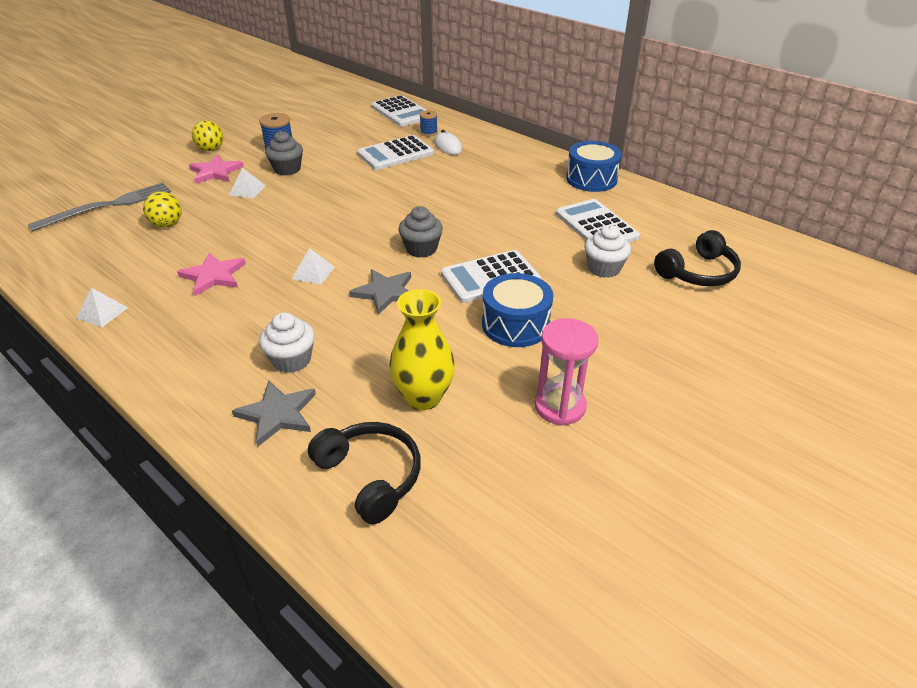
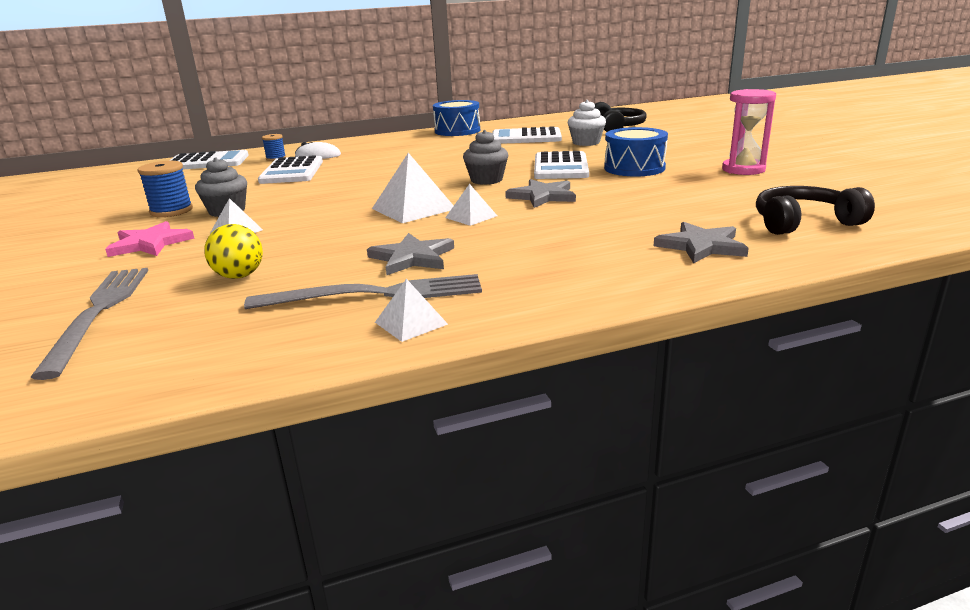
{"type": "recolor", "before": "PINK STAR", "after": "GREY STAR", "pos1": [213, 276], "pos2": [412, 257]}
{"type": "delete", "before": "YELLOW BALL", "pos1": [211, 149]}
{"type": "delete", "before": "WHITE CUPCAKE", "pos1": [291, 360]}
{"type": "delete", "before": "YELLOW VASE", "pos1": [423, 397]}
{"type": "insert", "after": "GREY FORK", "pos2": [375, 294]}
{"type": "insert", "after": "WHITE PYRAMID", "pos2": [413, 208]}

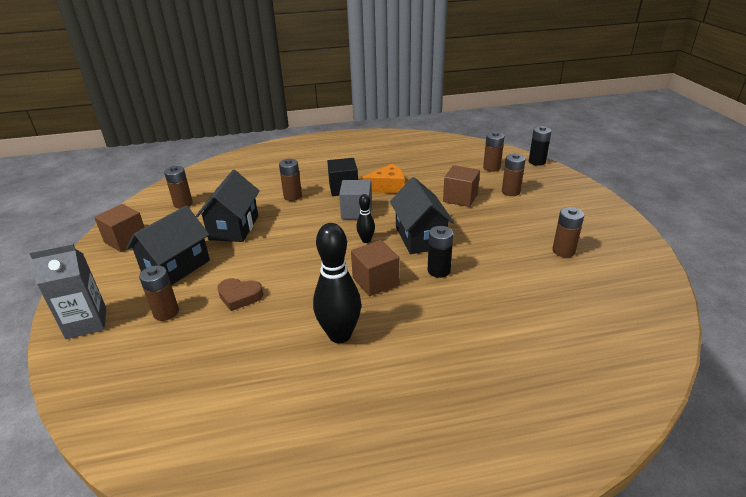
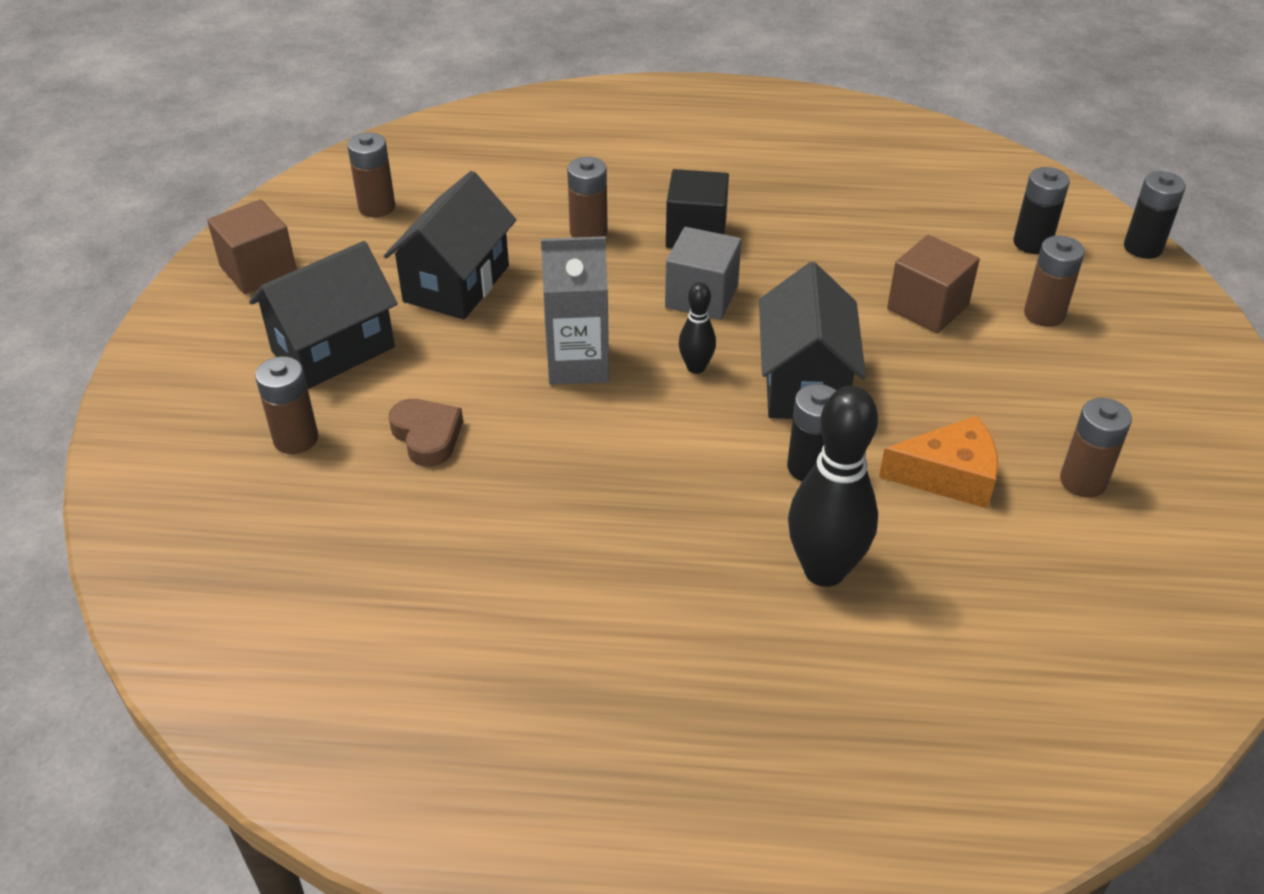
{"type": "move", "before": "GREY CARTON", "pos1": [86, 323], "pos2": [578, 364]}
{"type": "rotate", "before": "BROWN HEART", "pos1": [239, 296], "pos2": [427, 436], "turn": -150}
{"type": "move", "before": "BLACK BOWLING PIN", "pos1": [340, 335], "pos2": [824, 570]}
{"type": "delete", "before": "BROWN CUBE", "pos1": [375, 281]}
{"type": "move", "before": "ORANGE CHEESE", "pos1": [387, 187], "pos2": [948, 476]}
{"type": "recolor", "before": "BROWN BATTERY", "after": "BLACK BATTERY", "pos1": [491, 168], "pos2": [1032, 243]}

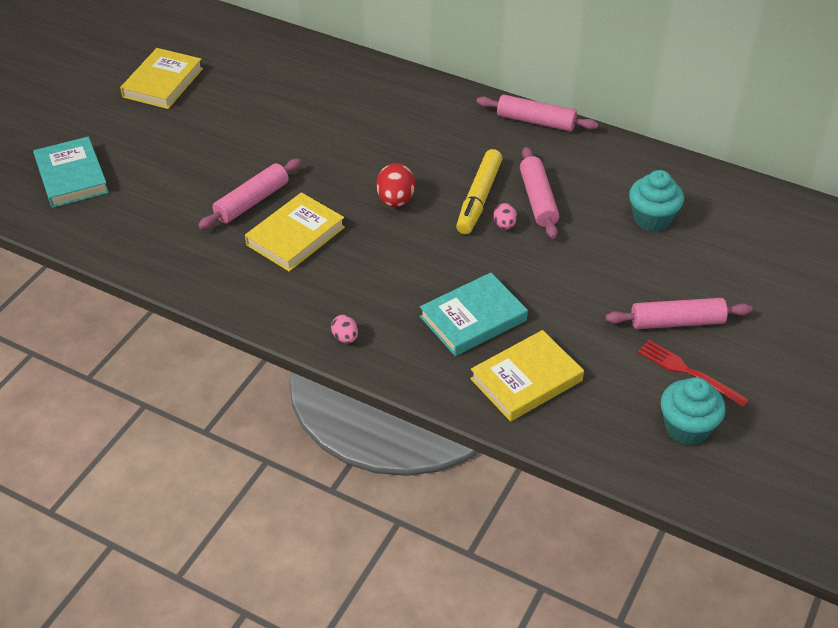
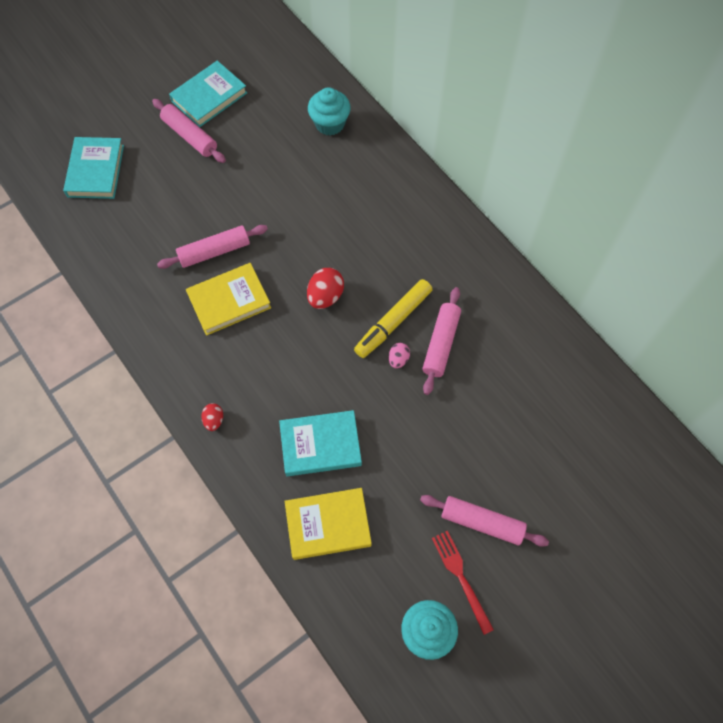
{"type": "recolor", "before": "YELLOW BOOK", "after": "TURQUOISE BOOK", "pos1": [163, 83], "pos2": [209, 97]}
{"type": "recolor", "before": "PINK EGG", "after": "RED EGG", "pos1": [345, 338], "pos2": [214, 420]}
{"type": "move", "before": "PINK ROLLING PIN", "pos1": [535, 121], "pos2": [190, 136]}
{"type": "move", "before": "TURQUOISE CUPCAKE", "pos1": [652, 219], "pos2": [330, 124]}

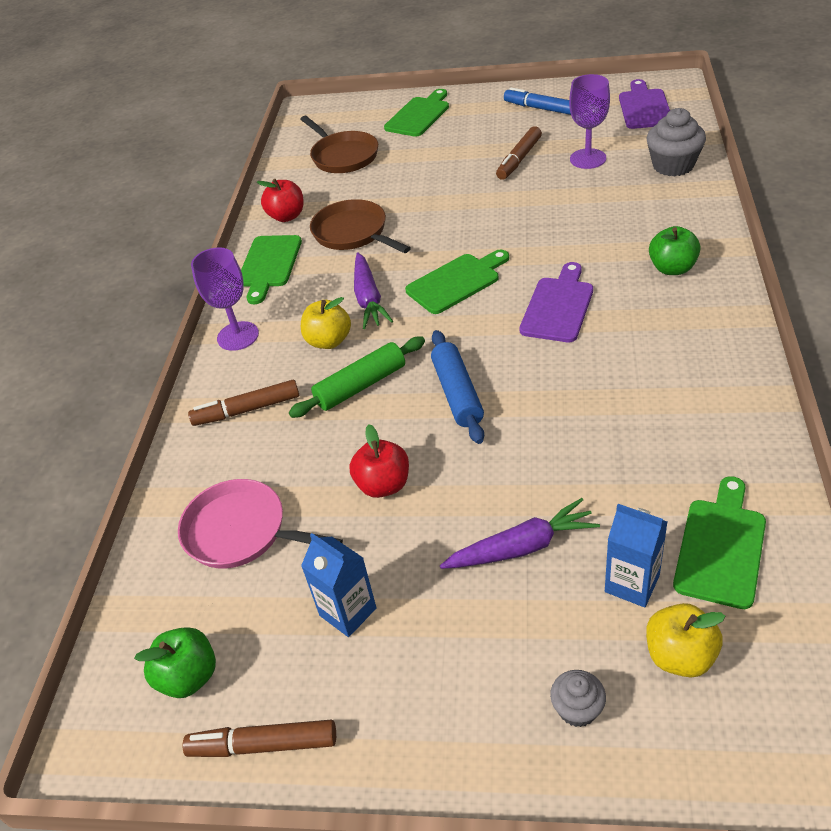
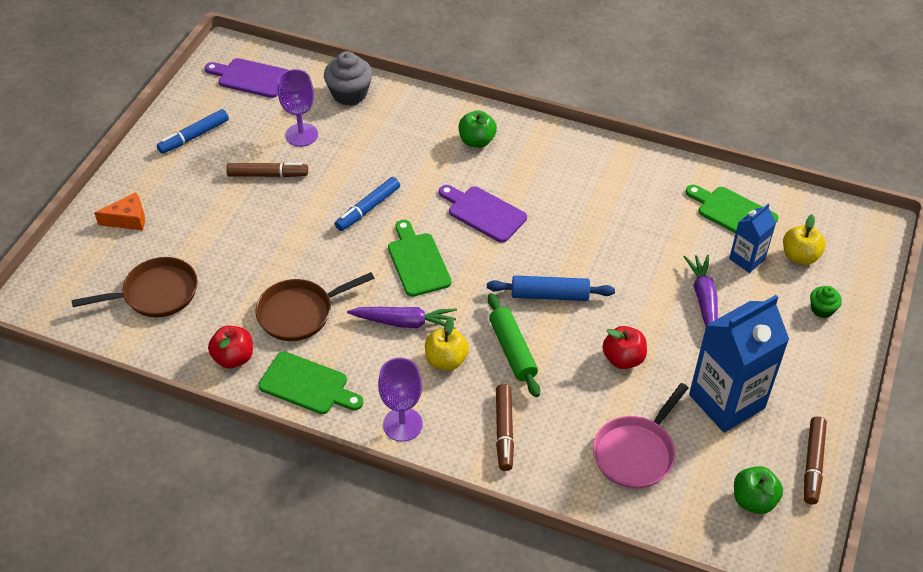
{"type": "resize", "before": "BLUE CARTON", "pos1": [348, 612], "pos2": [726, 401], "scale": 1.91}
{"type": "replace", "before": "GREEN CUTTING BOARD", "after": "ORANGE CHEESE", "pos1": [419, 115], "pos2": [128, 219]}
{"type": "rotate", "before": "BROWN MARKER", "pos1": [519, 159], "pos2": [268, 175], "turn": -45}
{"type": "recolor", "before": "GREY CUPCAKE", "after": "GREEN CUPCAKE", "pos1": [577, 709], "pos2": [822, 309]}
{"type": "insert", "after": "BLUE MARKER", "pos2": [368, 209]}

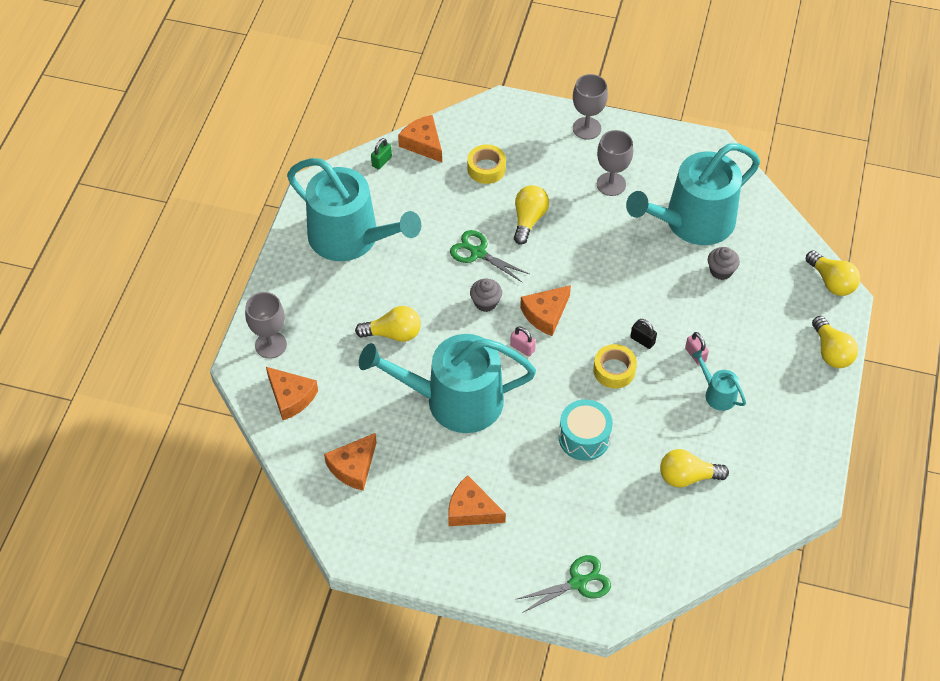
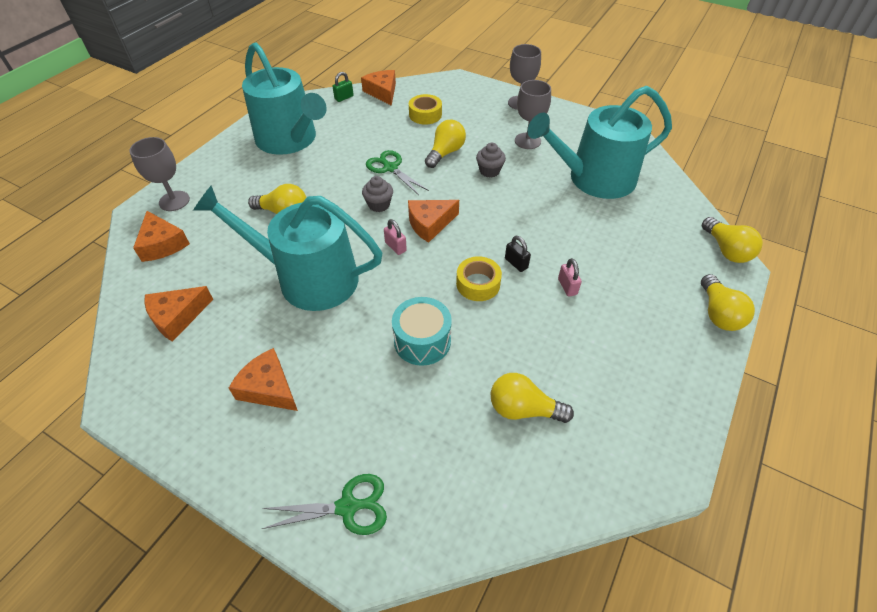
{"type": "delete", "before": "TURQUOISE WATERING CAN", "pos1": [717, 394]}
{"type": "move", "before": "GREY CUPCAKE", "pos1": [721, 271], "pos2": [489, 171]}

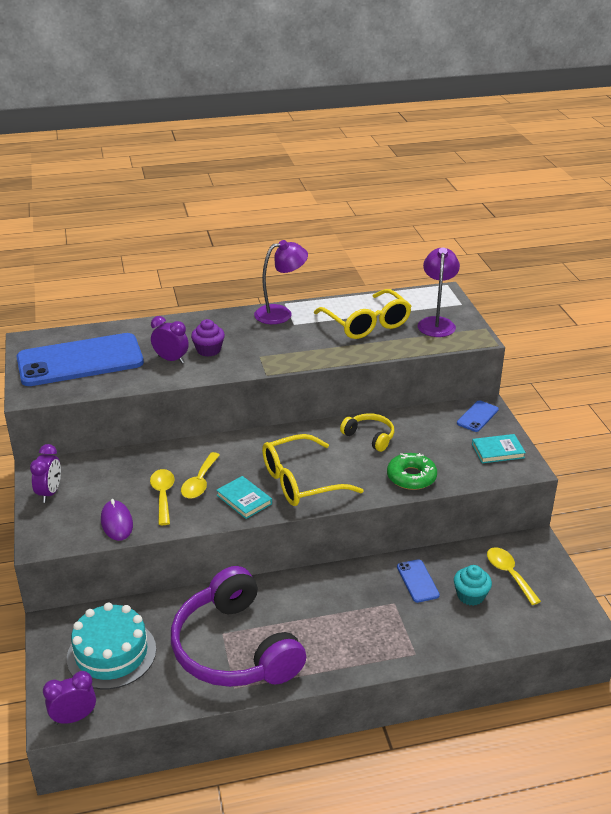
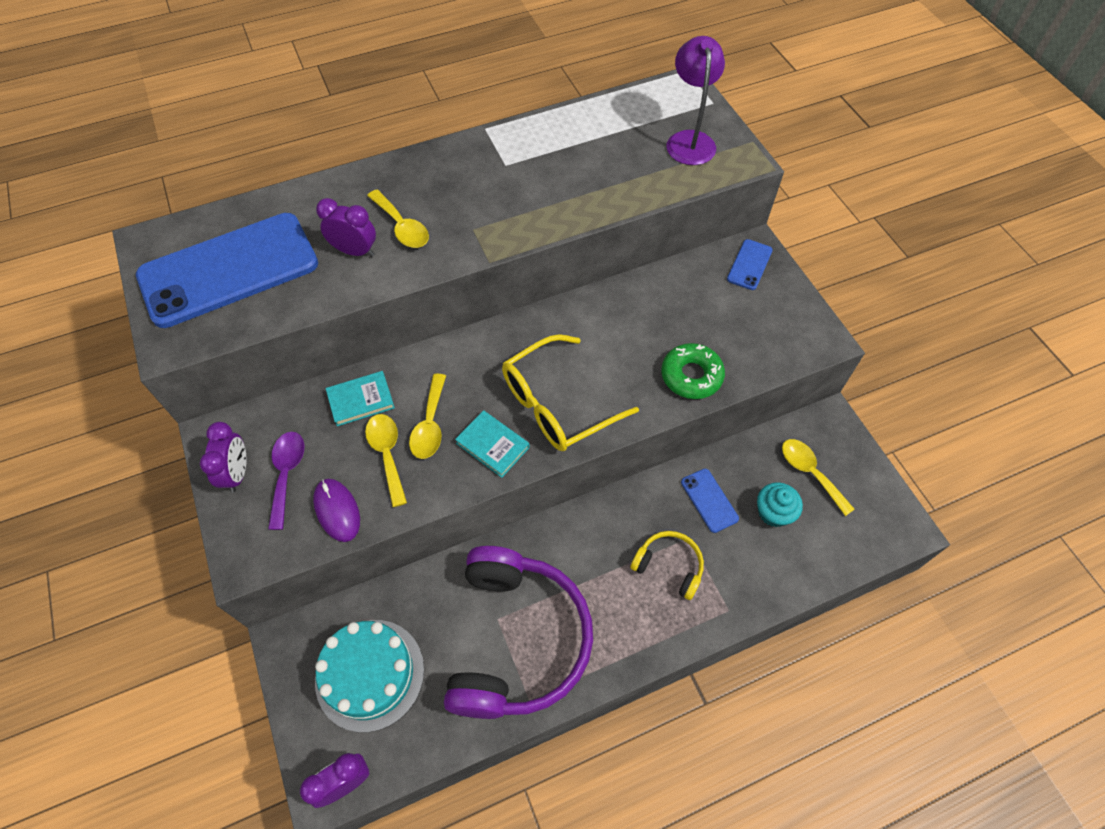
{"type": "rotate", "before": "PURPLE HEADPHONES", "pos1": [234, 648], "pos2": [517, 640], "turn": -135}
{"type": "replace", "before": "PURPLE CUPCAKE", "after": "YELLOW SPOON", "pos1": [208, 350], "pos2": [402, 227]}
{"type": "delete", "before": "PURPLE LAMP", "pos1": [280, 313]}
{"type": "delete", "before": "YELLOW GLASSES", "pos1": [367, 324]}
{"type": "move", "before": "YELLOW HEADPHONES", "pos1": [370, 437], "pos2": [669, 566]}
{"type": "move", "before": "TURQUOISE BOOK", "pos1": [498, 451], "pos2": [361, 400]}
{"type": "insert", "after": "PURPLE SPOON", "pos2": [287, 474]}

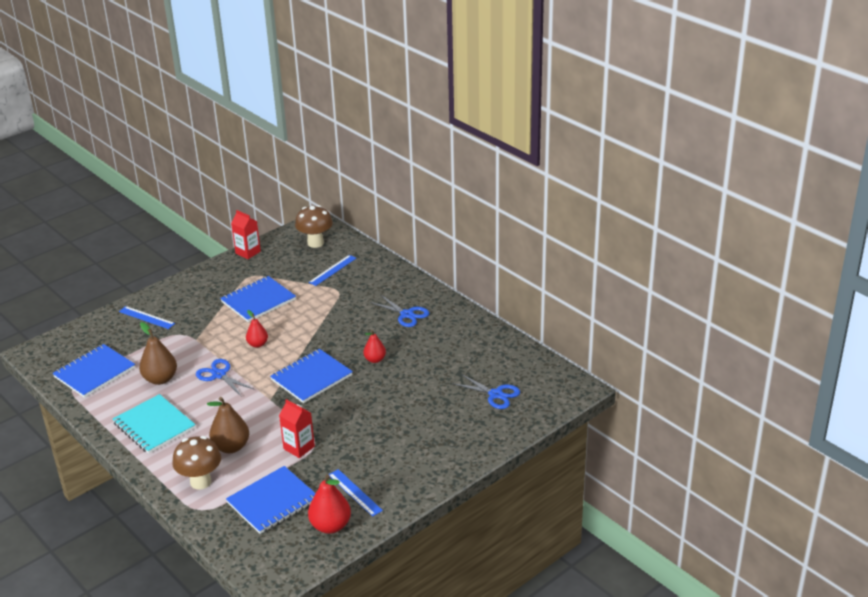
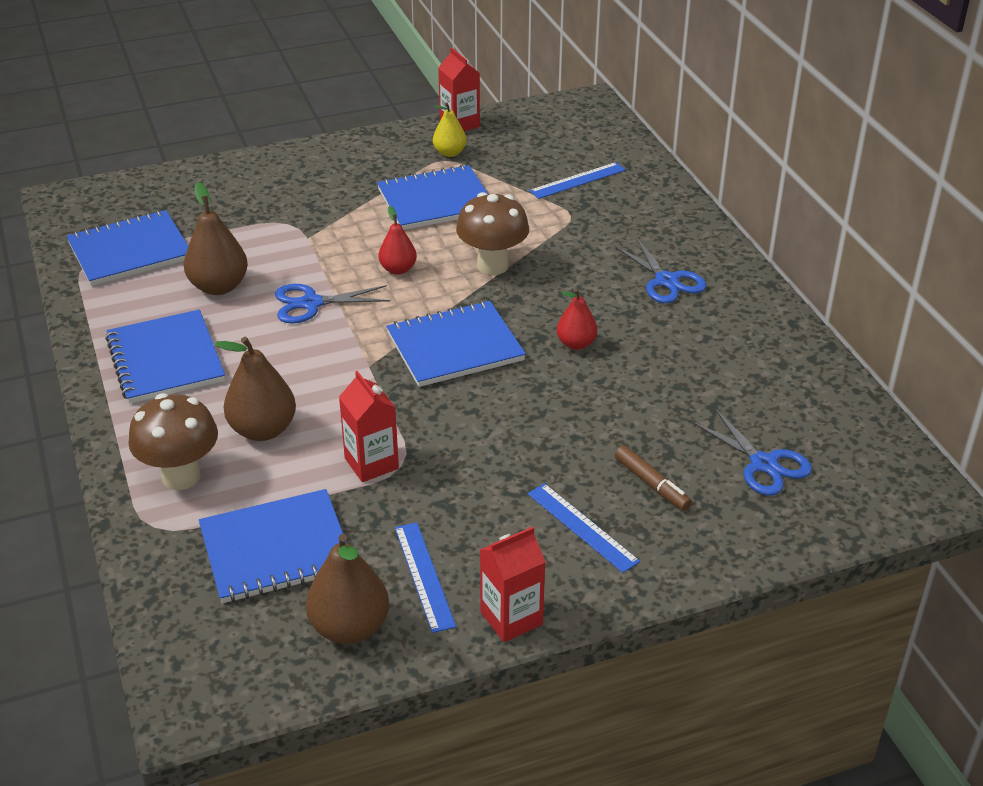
{"type": "recolor", "before": "TURQUOISE NOTEBOOK", "after": "BLUE NOTEBOOK", "pos1": [154, 426], "pos2": [165, 360]}
{"type": "move", "before": "BLUE RULER", "pos1": [146, 317], "pos2": [582, 527]}
{"type": "rotate", "before": "BLUE SCISSORS", "pos1": [219, 375], "pos2": [311, 303], "turn": -75}
{"type": "move", "before": "BROWN MUSHROOM", "pos1": [315, 243], "pos2": [492, 265]}
{"type": "recolor", "before": "RED PEAR", "after": "BROWN PEAR", "pos1": [330, 526], "pos2": [349, 628]}
{"type": "insert", "after": "YELLOW PEAR", "pos2": [449, 153]}
{"type": "insert", "after": "RED CARTON", "pos2": [511, 618]}
{"type": "insert", "after": "BROWN MARKER", "pos2": [652, 484]}

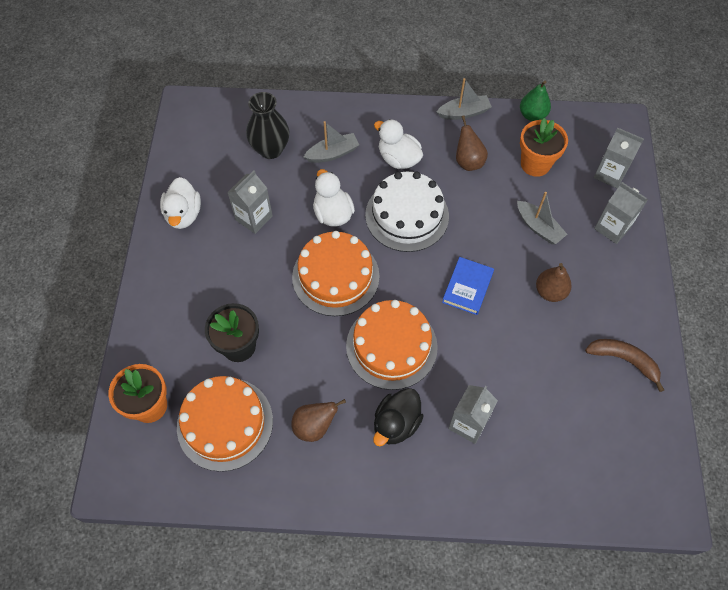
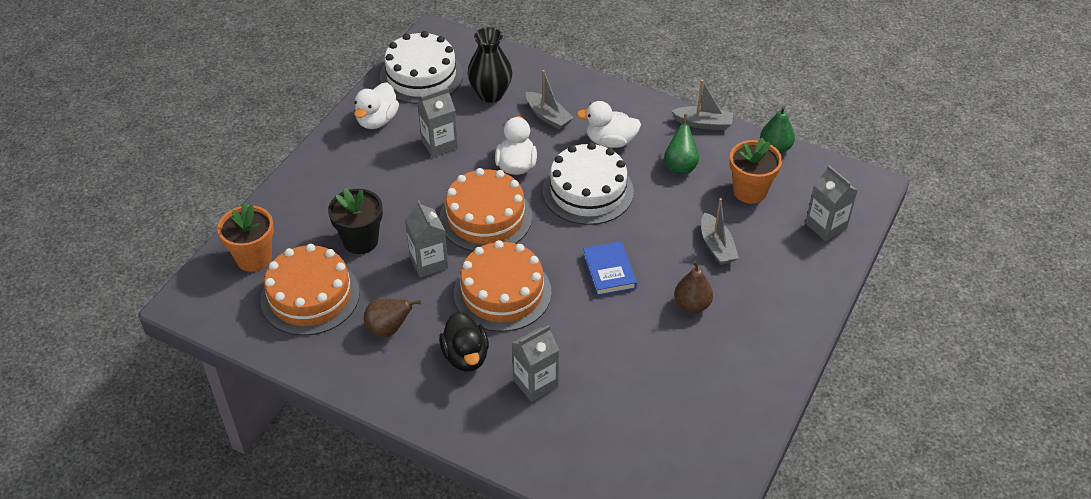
{"type": "rotate", "before": "GREY BOAT", "pos1": [332, 153], "pos2": [548, 116], "turn": 45}
{"type": "rotate", "before": "BLACK DUCK", "pos1": [396, 424], "pos2": [466, 356], "turn": -75}
{"type": "rotate", "before": "WHITE DUCK", "pos1": [398, 159], "pos2": [610, 141], "turn": -60}
{"type": "rotate", "before": "BLUE BOOK", "pos1": [467, 287], "pos2": [609, 271], "turn": -60}
{"type": "recolor", "before": "BROWN PEAR", "after": "GREEN PEAR", "pos1": [468, 161], "pos2": [680, 166]}
{"type": "delete", "before": "BROWN BANANA", "pos1": [624, 360]}
{"type": "move", "before": "GREY CARTON", "pos1": [612, 228], "pos2": [429, 262]}
{"type": "insert", "after": "WHITE CAKE", "pos2": [421, 76]}

